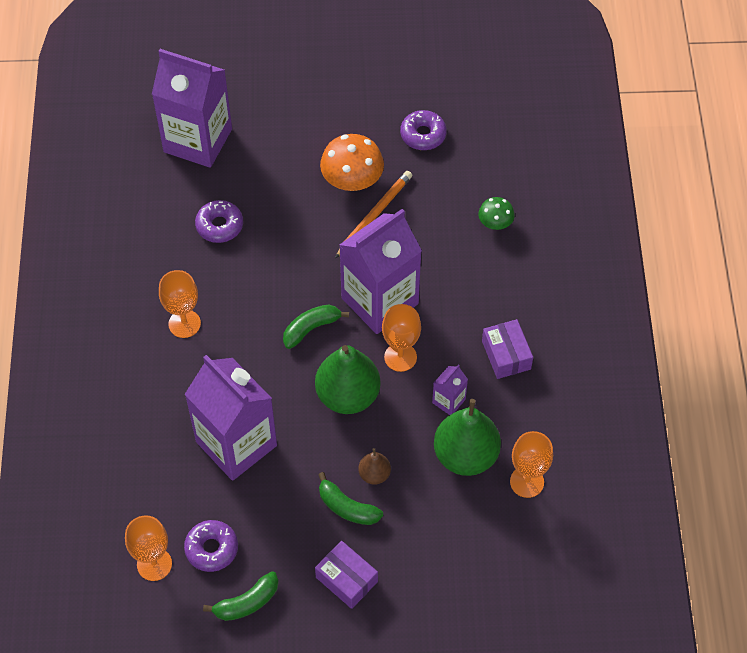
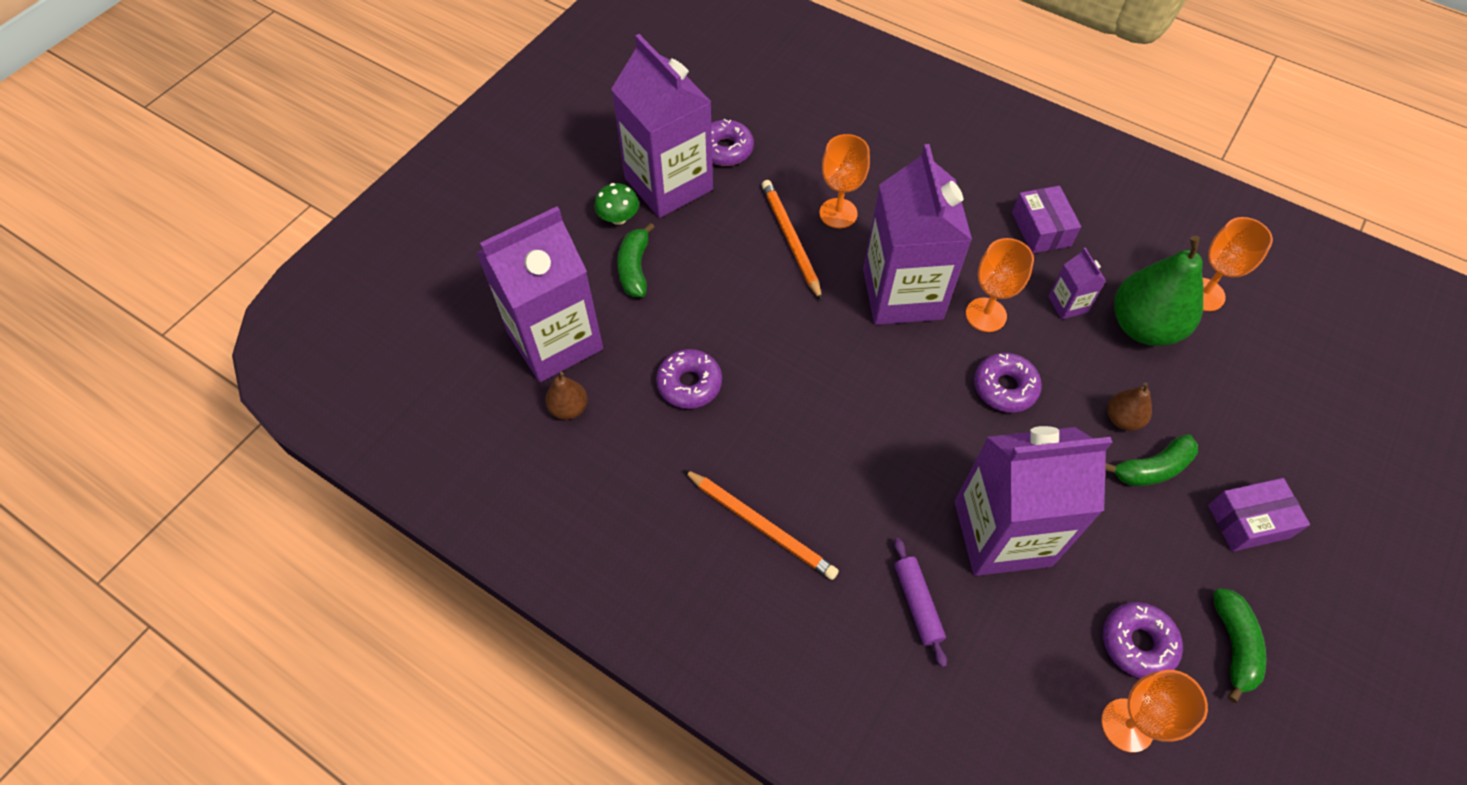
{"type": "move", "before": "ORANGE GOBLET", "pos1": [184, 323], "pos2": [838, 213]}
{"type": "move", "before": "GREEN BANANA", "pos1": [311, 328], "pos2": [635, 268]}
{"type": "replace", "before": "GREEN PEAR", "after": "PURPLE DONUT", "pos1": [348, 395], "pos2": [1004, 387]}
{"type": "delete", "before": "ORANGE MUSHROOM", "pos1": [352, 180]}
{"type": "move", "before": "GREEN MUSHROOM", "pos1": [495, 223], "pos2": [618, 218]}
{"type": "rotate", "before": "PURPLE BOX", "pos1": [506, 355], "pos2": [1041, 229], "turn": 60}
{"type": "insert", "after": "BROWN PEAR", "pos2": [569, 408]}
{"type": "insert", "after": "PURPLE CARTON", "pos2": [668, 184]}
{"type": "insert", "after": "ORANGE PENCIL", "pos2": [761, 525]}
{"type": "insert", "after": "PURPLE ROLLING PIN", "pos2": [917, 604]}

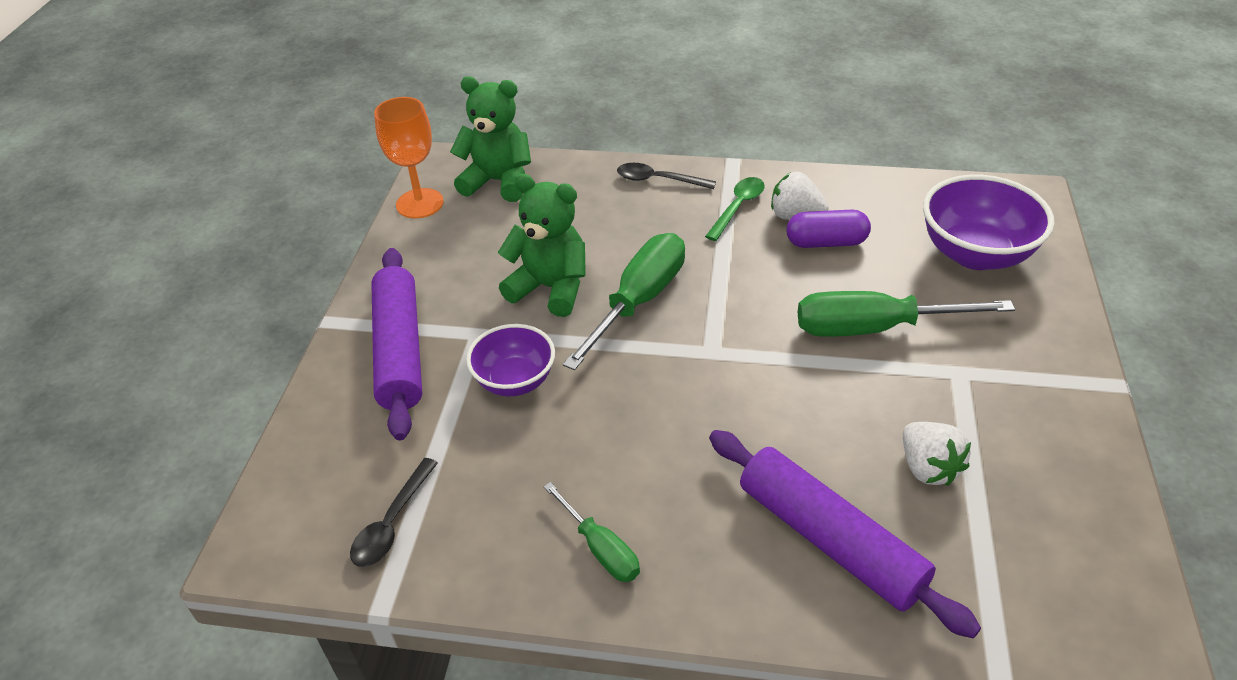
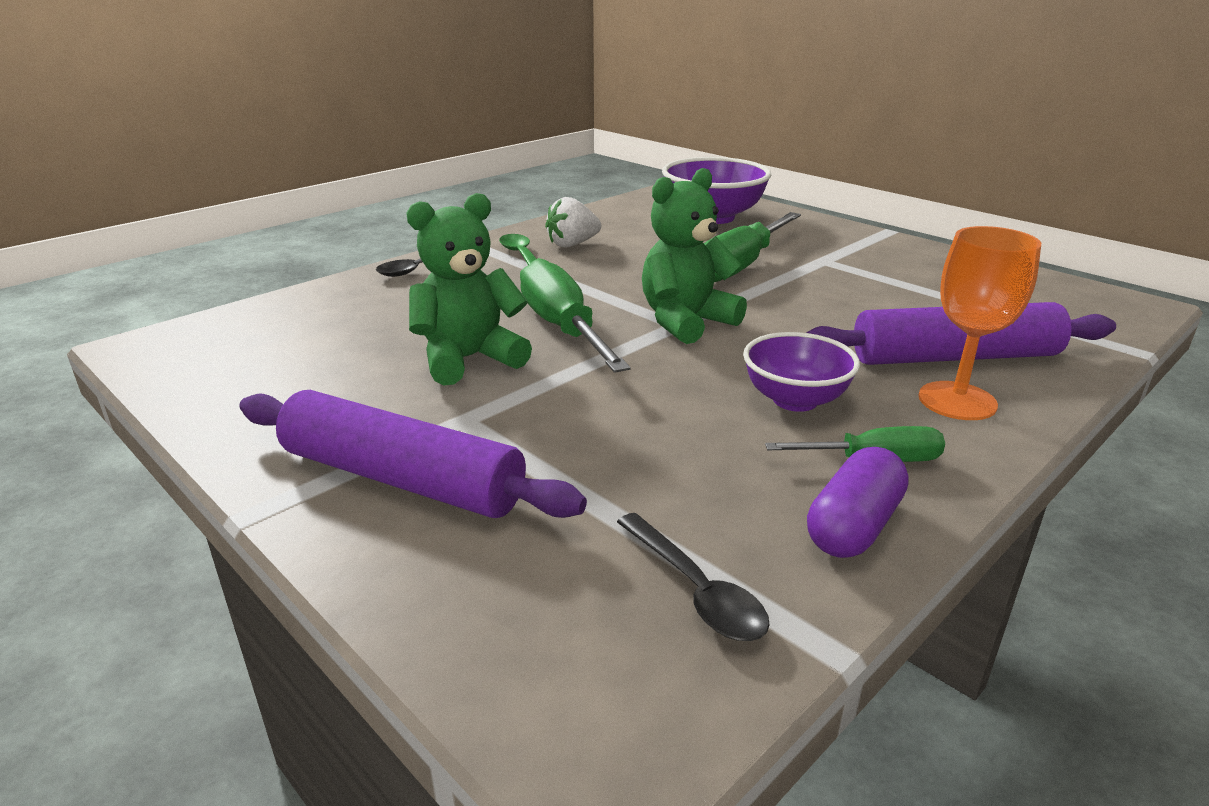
{"type": "move", "before": "ORANGE GOBLET", "pos1": [420, 203], "pos2": [957, 401]}
{"type": "move", "before": "GREEN TEDDY BEAR", "pos1": [498, 182], "pos2": [686, 322]}
{"type": "move", "before": "PURPLE BOWL", "pos1": [515, 381], "pos2": [795, 400]}
{"type": "move", "before": "PURPLE CAPSULE", "pos1": [826, 242], "pos2": [853, 526]}
{"type": "delete", "before": "WHITE STRAWBERRY", "pos1": [928, 468]}

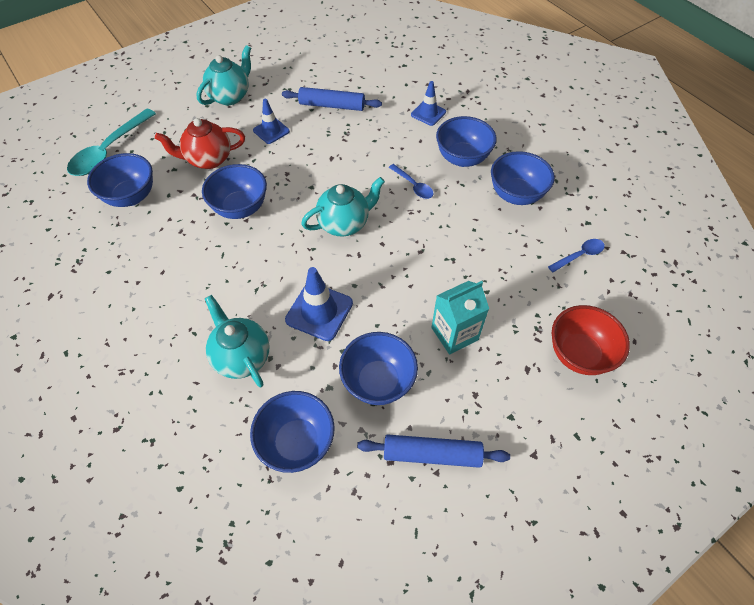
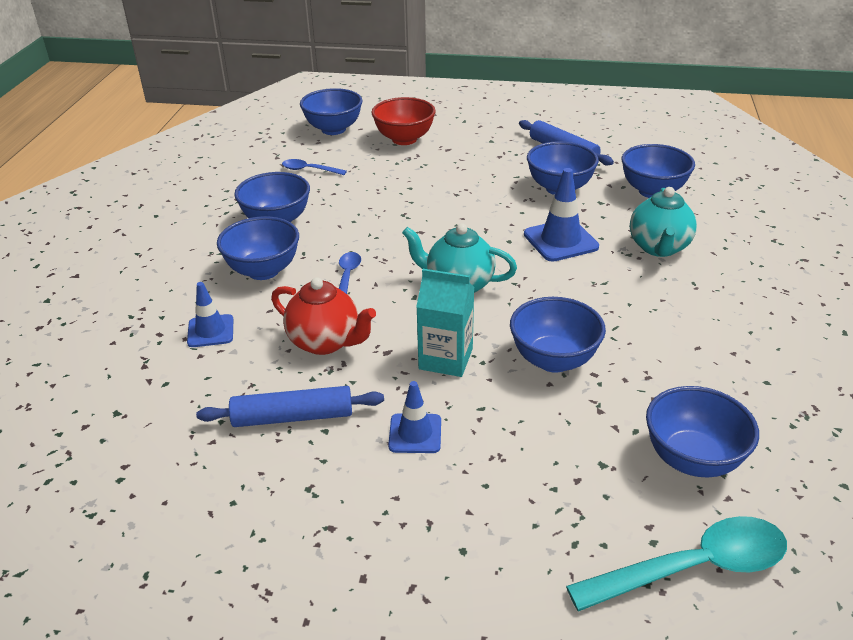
{"type": "move", "before": "RED TEAPOT", "pos1": [208, 159], "pos2": [325, 342]}
{"type": "delete", "before": "TURQUOISE TEAPOT", "pos1": [230, 96]}
{"type": "rotate", "before": "BLUE ROLLING PIN", "pos1": [332, 105], "pos2": [293, 417], "turn": -60}
{"type": "move", "before": "TURQUOISE CARTON", "pos1": [454, 334], "pos2": [445, 359]}
{"type": "insert", "after": "BLUE BOWL", "pos2": [333, 129]}

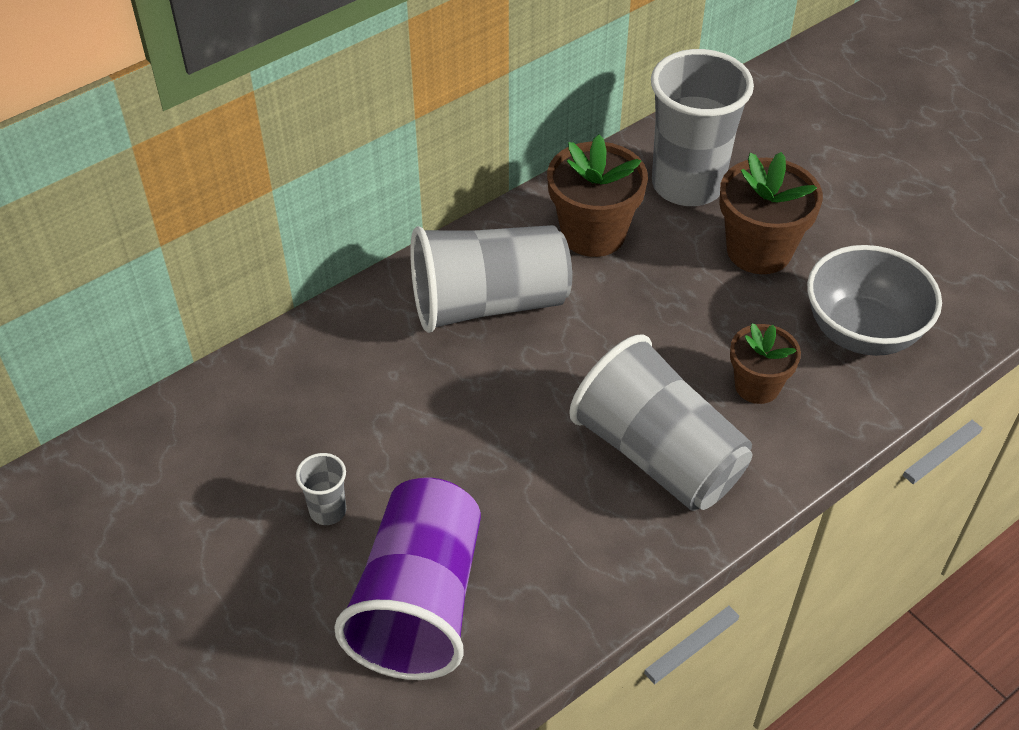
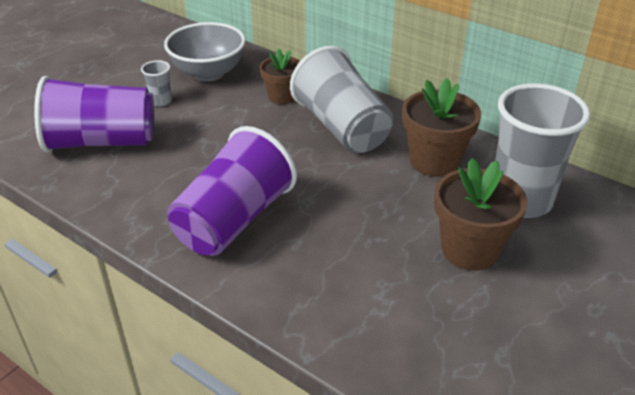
{"type": "recolor", "before": "GREY CUP", "after": "PURPLE CUP", "pos1": [658, 455], "pos2": [234, 220]}
{"type": "move", "before": "BROWN FLOWER POT", "pos1": [757, 386], "pos2": [282, 96]}
{"type": "move", "before": "GREY BOWL", "pos1": [862, 332], "pos2": [208, 73]}

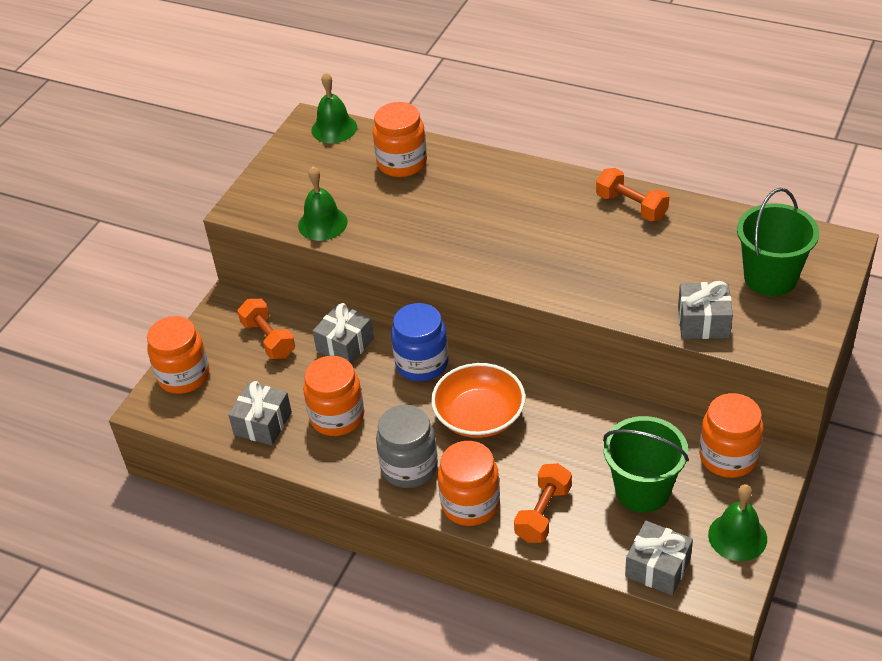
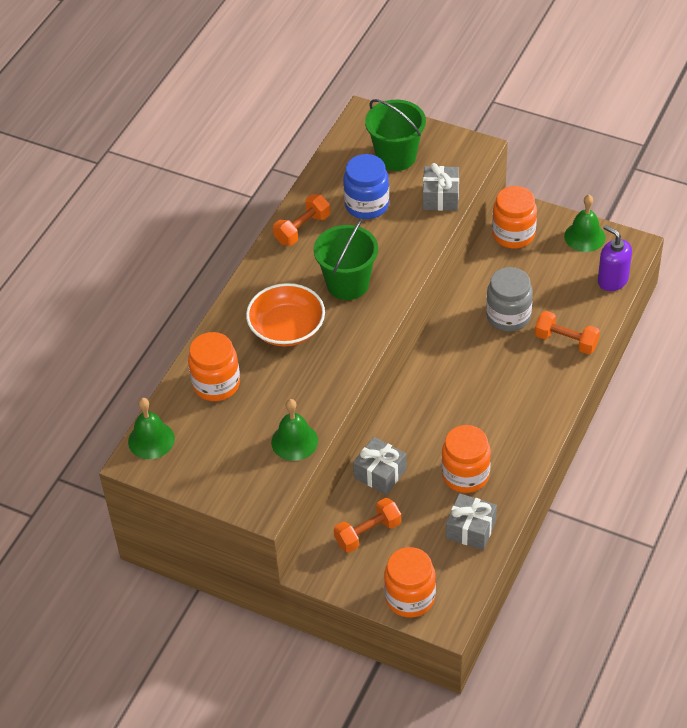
{"type": "move", "before": "GREY JAR", "pos1": [409, 467], "pos2": [508, 316]}
{"type": "move", "before": "BLUE JAR", "pos1": [422, 364], "pos2": [367, 205]}
{"type": "move", "before": "ORANGE BOWL", "pos1": [479, 416], "pos2": [287, 328]}
{"type": "delete", "before": "ORANGE JAR", "pos1": [470, 504]}
{"type": "move", "before": "GREEN BUCKET", "pos1": [642, 490], "pos2": [347, 284]}
{"type": "replace", "before": "GREY GIFT", "after": "PURPLE SOAP DISPENSER", "pos1": [657, 567], "pos2": [612, 280]}

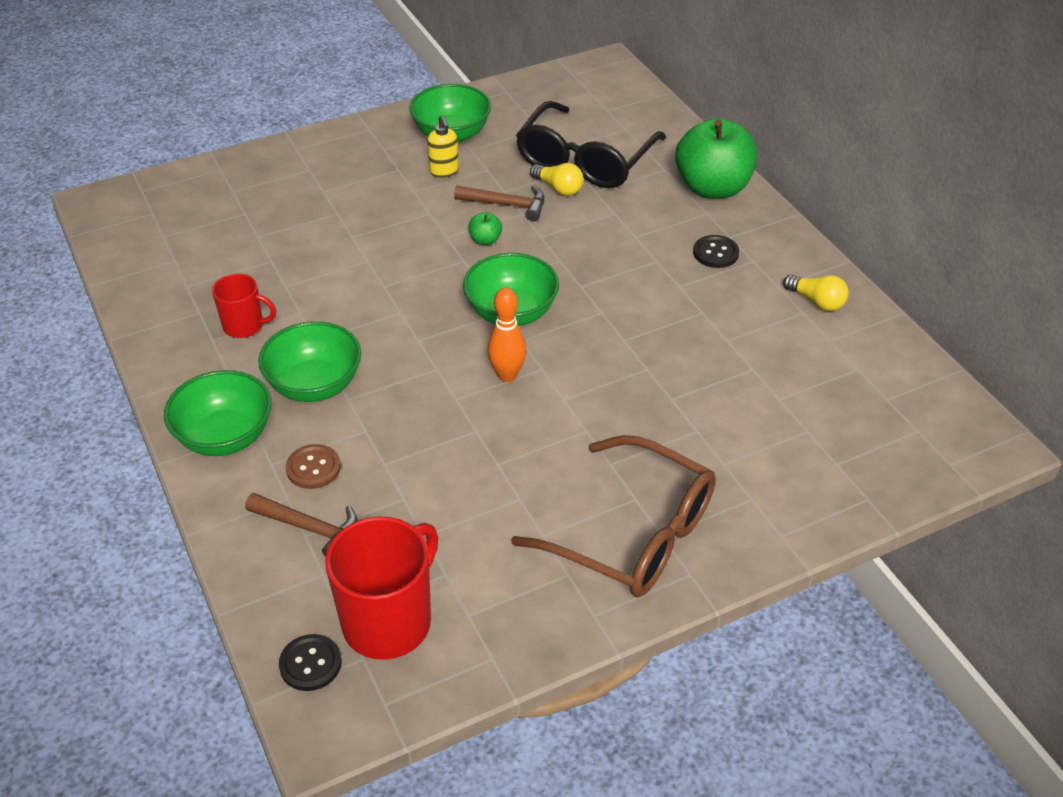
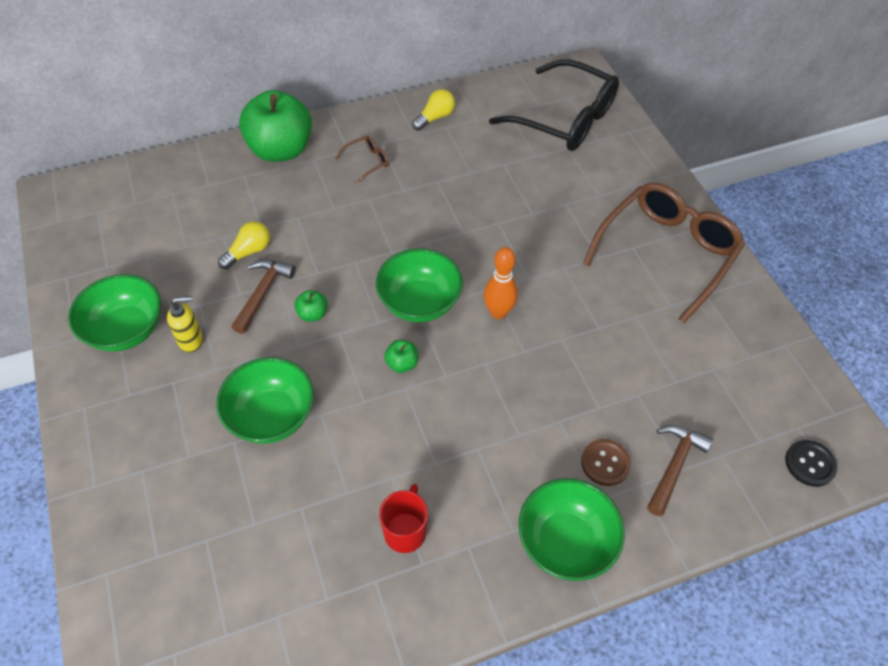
{"type": "move", "before": "GREEN BOWL", "pos1": [315, 385], "pos2": [271, 416]}
{"type": "delete", "before": "RED MUG", "pos1": [389, 621]}
{"type": "move", "before": "BLACK GLASSES", "pos1": [585, 160], "pos2": [565, 119]}
{"type": "replace", "before": "BLACK BUTTON", "after": "BROWN GLASSES", "pos1": [715, 253], "pos2": [367, 162]}
{"type": "insert", "after": "GREEN APPLE", "pos2": [402, 364]}

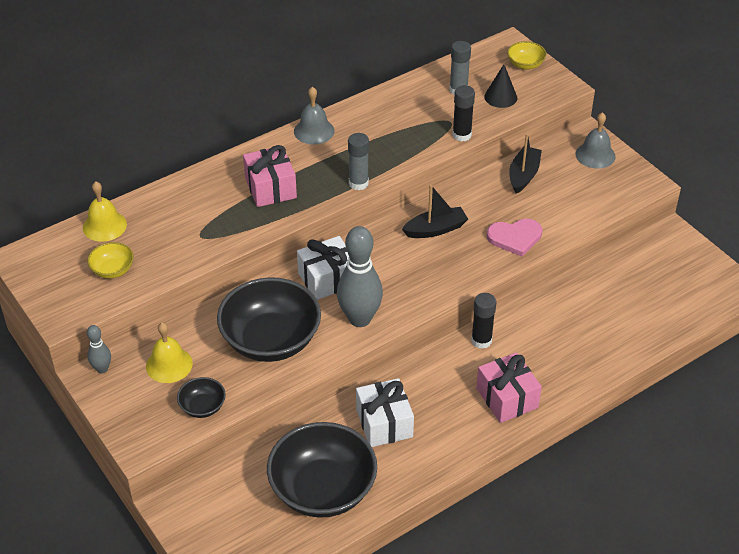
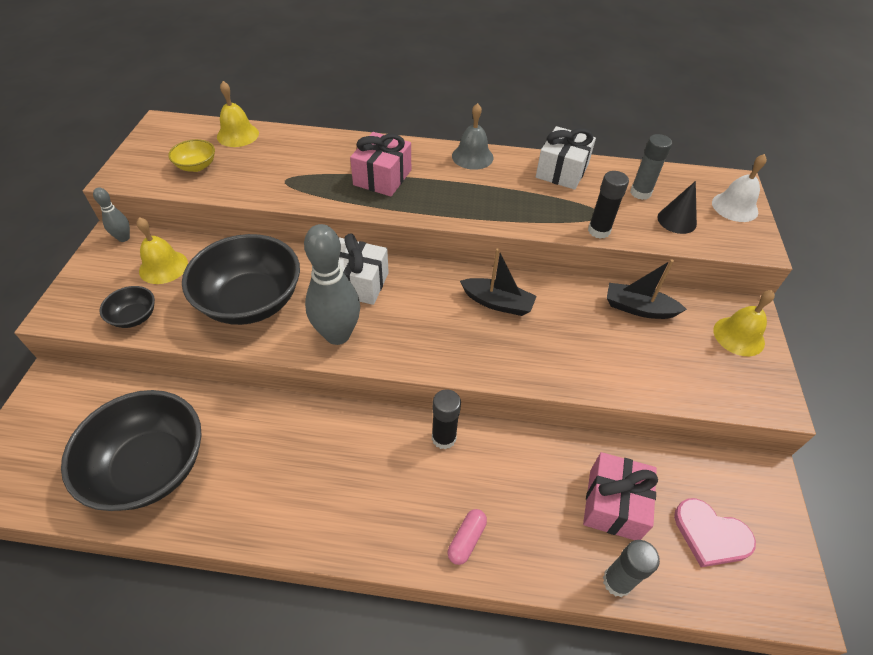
{"type": "move", "before": "GREY GLUE STICK", "pos1": [358, 183], "pos2": [617, 581]}
{"type": "move", "before": "WHITE GIFT", "pos1": [384, 423], "pos2": [562, 171]}
{"type": "move", "before": "PINK GIFT", "pos1": [507, 398], "pos2": [613, 504]}
{"type": "move", "before": "PINK HEART", "pos1": [515, 237], "pos2": [710, 535]}
{"type": "replace", "before": "YELLOW BOWL", "after": "WHITE BELL", "pos1": [525, 64], "pos2": [734, 207]}
{"type": "rotate", "before": "BLACK BOAT", "pos1": [523, 175], "pos2": [638, 308], "turn": -135}
{"type": "recolor", "before": "GREY BELL", "after": "YELLOW BELL", "pos1": [595, 155], "pos2": [738, 336]}
{"type": "insert", "after": "PINK CAPSULE", "pos2": [466, 539]}

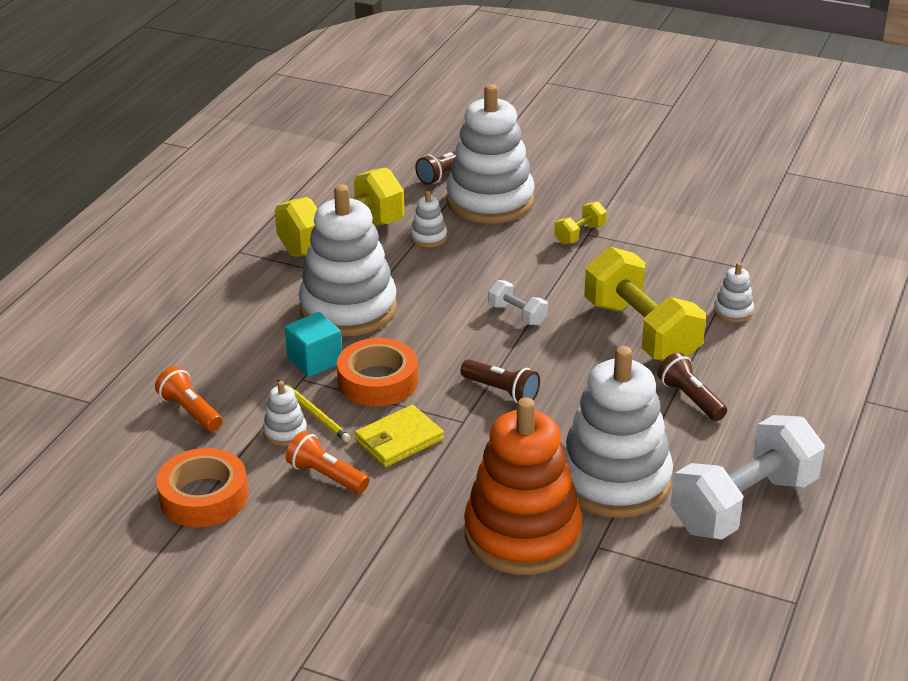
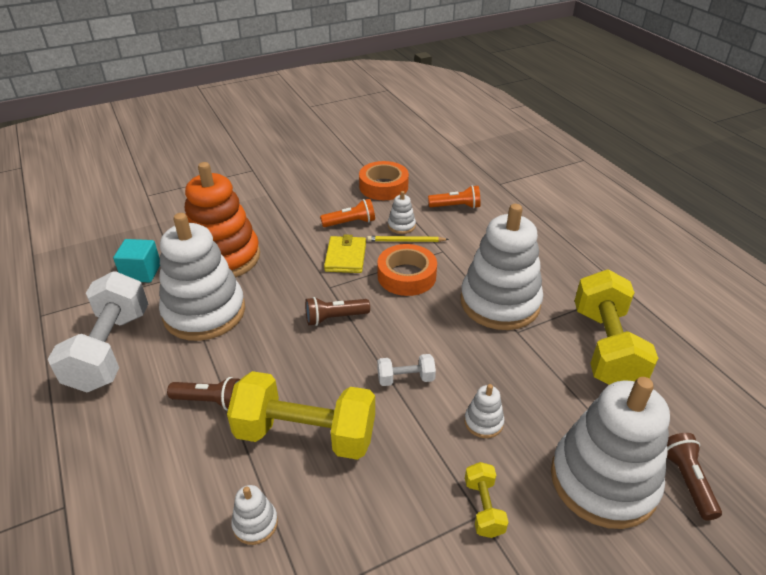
{"type": "move", "before": "TURQUOISE CUBE", "pos1": [315, 361], "pos2": [141, 272]}
{"type": "move", "before": "WHITE STACKING TOY", "pos1": [428, 237], "pos2": [483, 422]}

